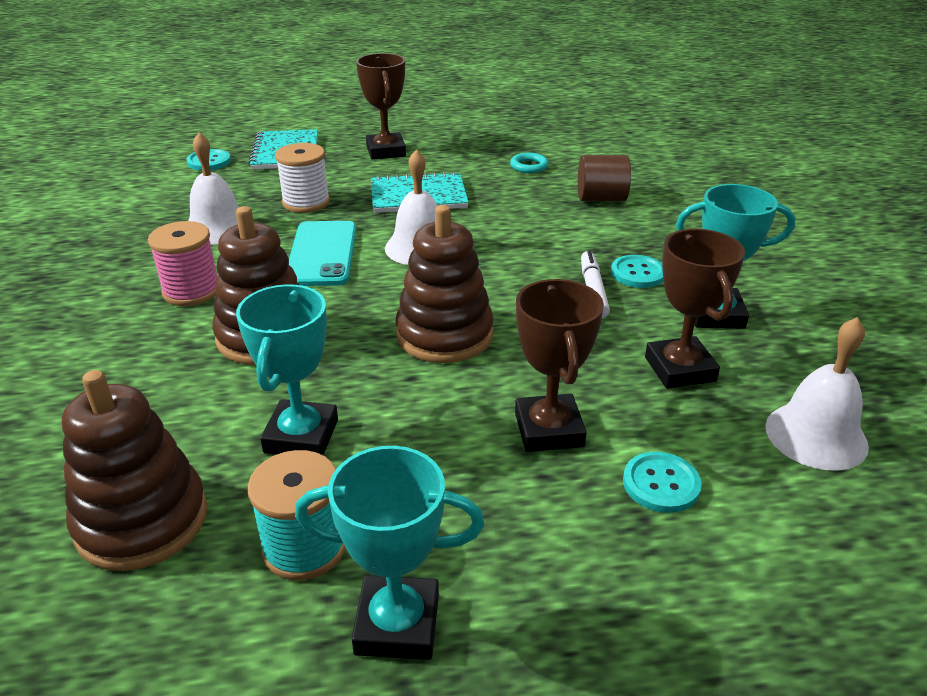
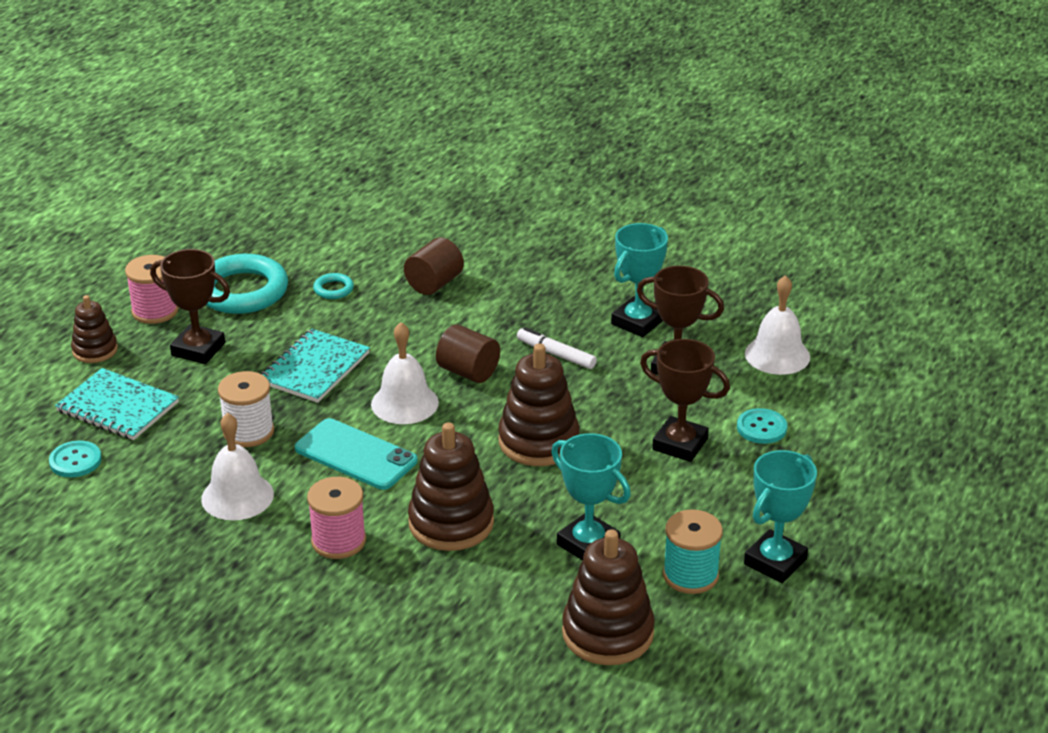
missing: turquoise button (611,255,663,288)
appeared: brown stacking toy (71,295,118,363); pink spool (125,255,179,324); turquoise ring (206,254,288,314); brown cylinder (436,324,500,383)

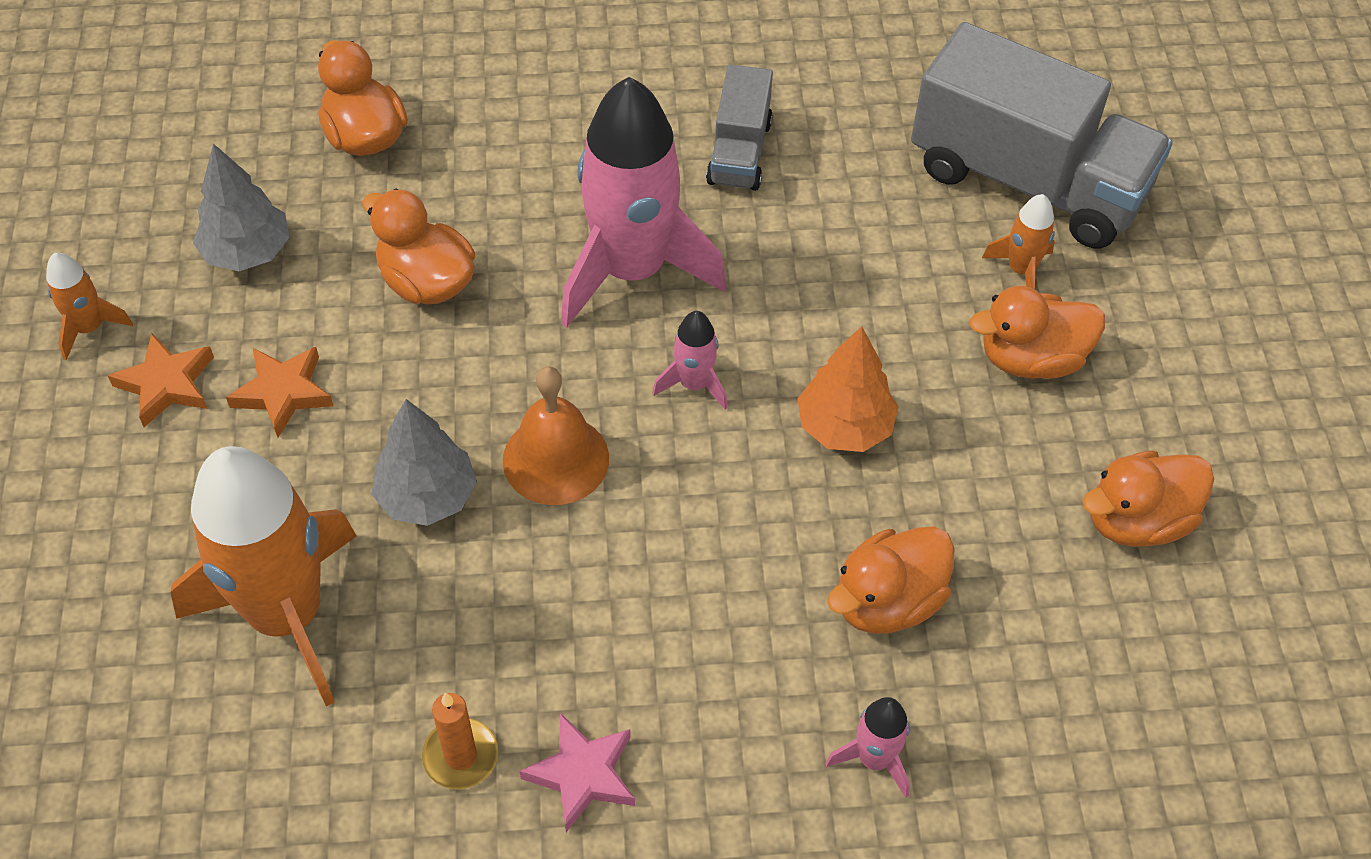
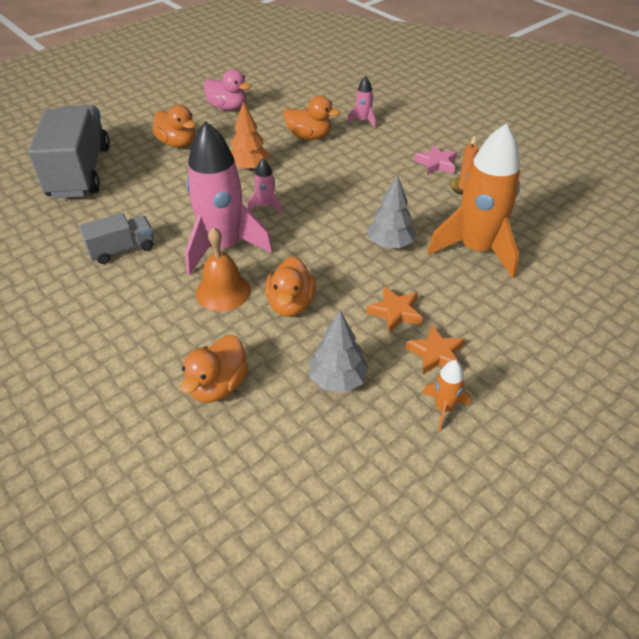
missing: orange rocket (982,194,1055,289)
relocated: orange bell (503,366,609,505) to (196,227,251,311)
colour: orange duck (1082,450,1214,547) to pink duck (204,69,251,111)

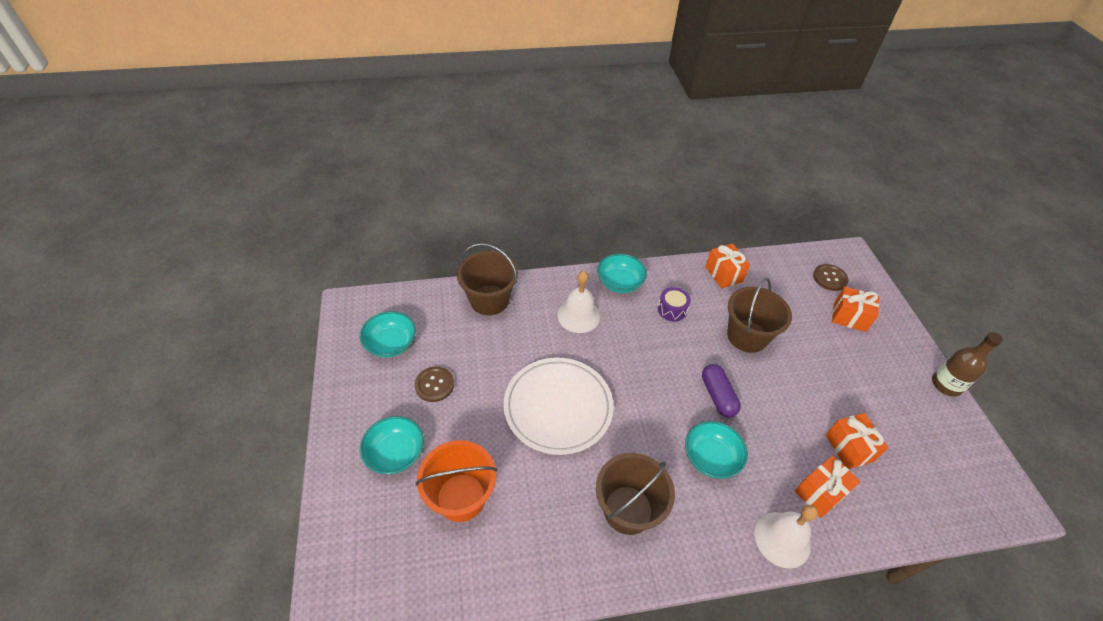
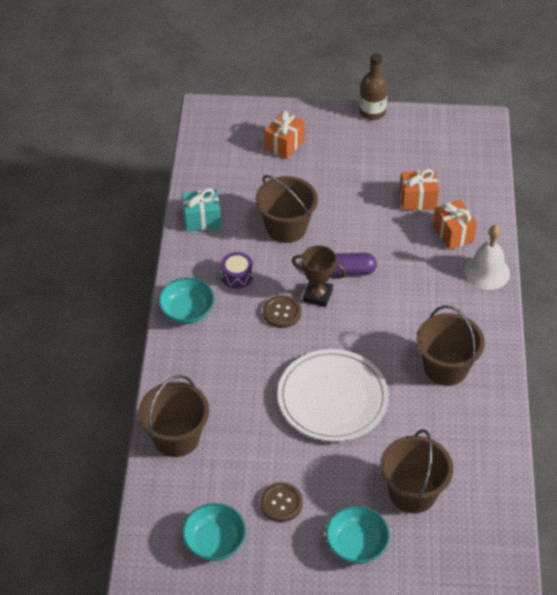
missing: white bell (557,271,600,333); turquoise bowl (685,421,748,479)
appeared: brown trophy (292,245,346,307)
relocated: brown button (813,264,848,291) to (263,295,301,328)
colour: orange bucket (416,440,497,522) to brown bucket (380,429,453,513); orange gift (705,243,750,288) to turquoise gift (182,188,221,232)

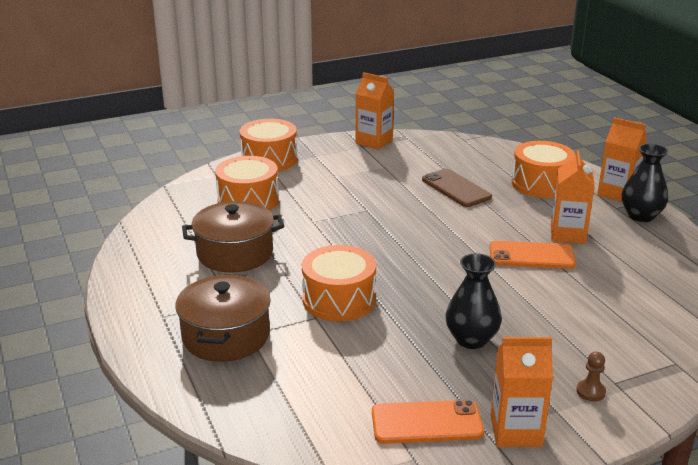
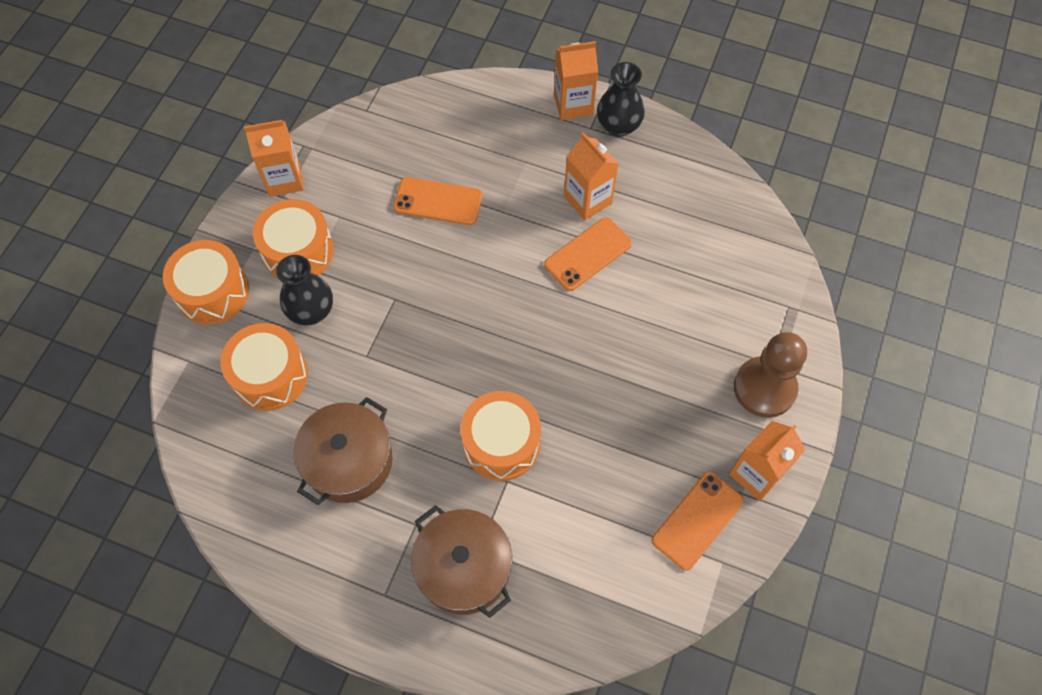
relocated: black vase (446,253,502,349) to (276,255,333,325); orange drum (512,141,576,198) to (253,199,334,278)
colour: brown phone (422,169,492,207) to orange phone (393,177,483,225)
size: brown pawn (576,352,606,401) = (734,332,807,418) x2.44

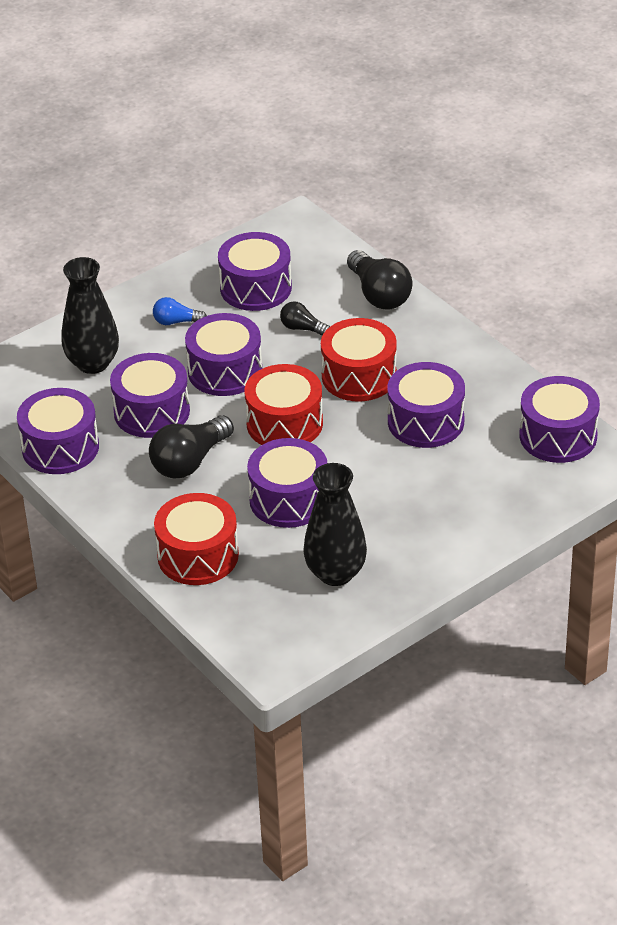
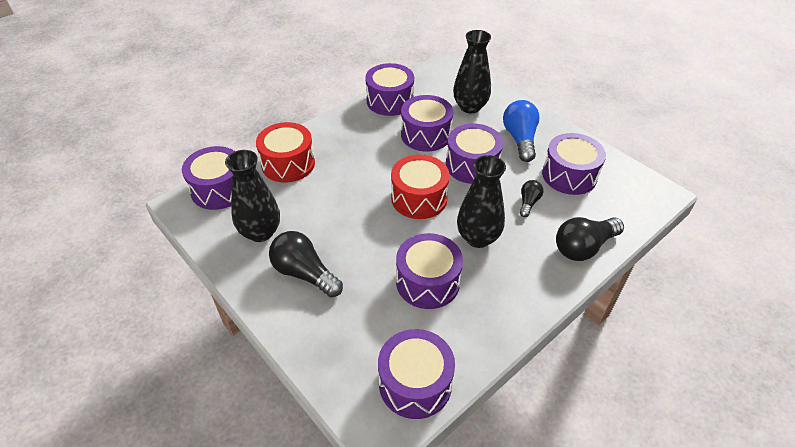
relocated: black light bulb (149,415,234,479) to (269,231,343,297); purple drum (247,438,327,528) to (182,146,235,210)
exchanged: red drum (321,318,397,401) to black vase (457,155,506,248)
size: blue light bulb (153,297,207,325) = (503,100,540,162) x1.82

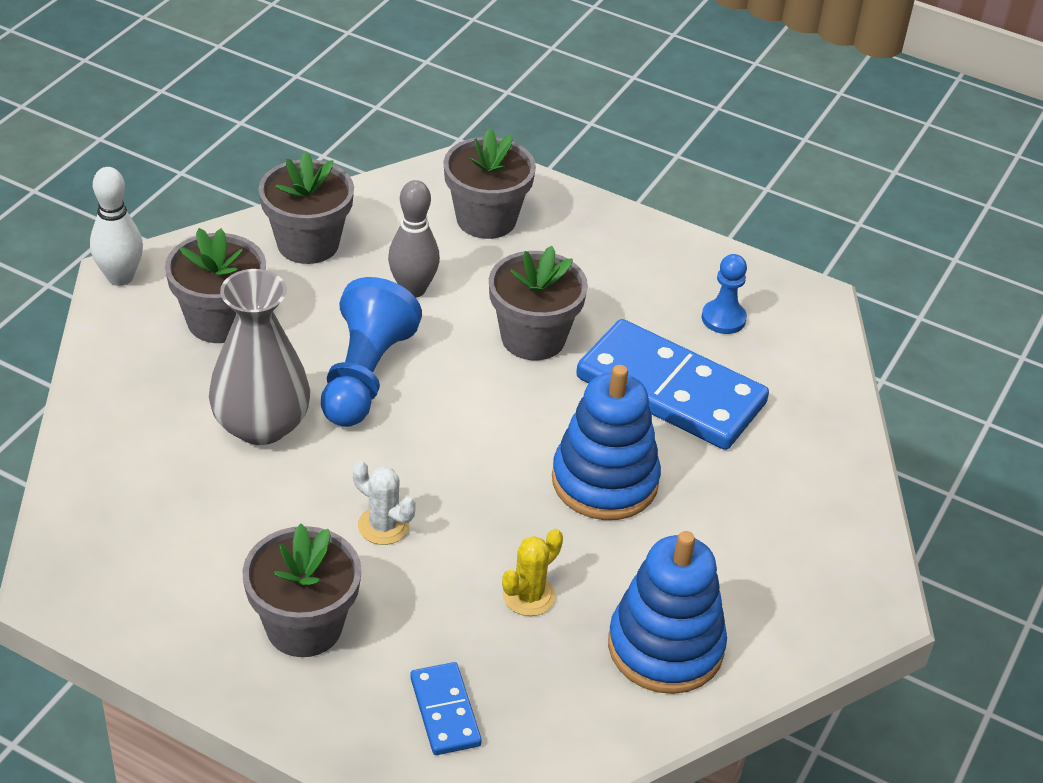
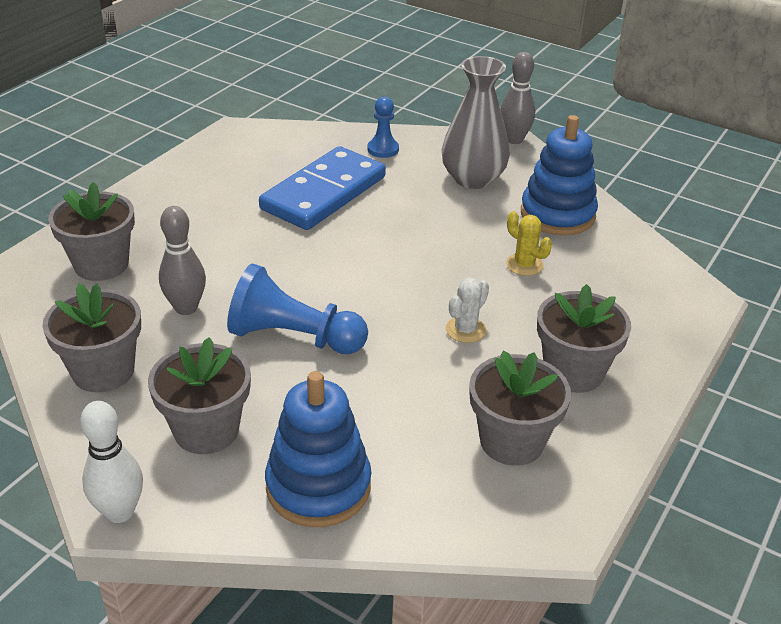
missing: blue domino (410,662,482,755)
appeared: grey bowling pin (500,52,535,144)
relocated: grey vase (209,269,310,445) to (442,56,510,189); grey flower pot (489,246,588,360) to (469,350,571,466); blue stacking toy (552,365,661,520) to (265,371,371,527); blue pawn (702,254,747,334) to (368,97,399,158)

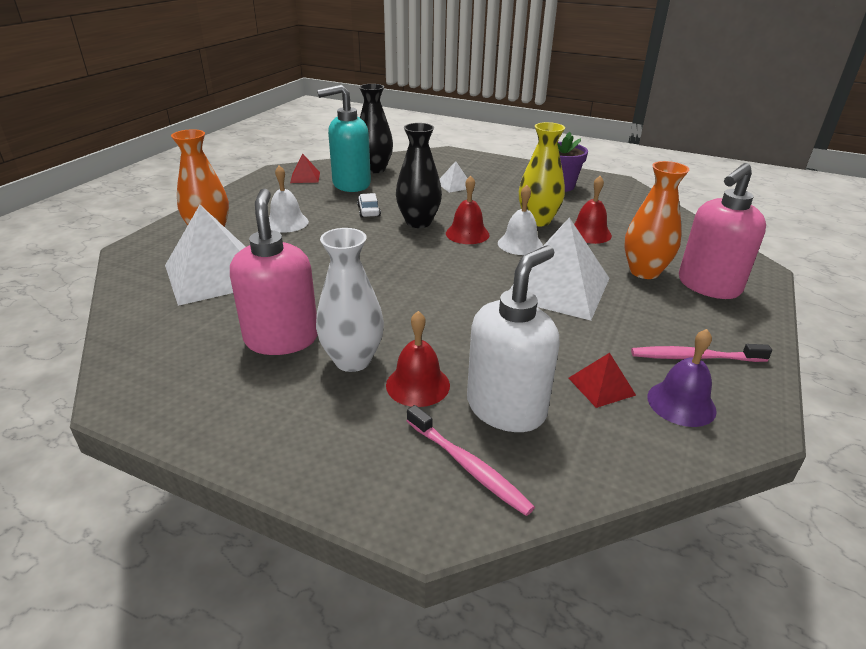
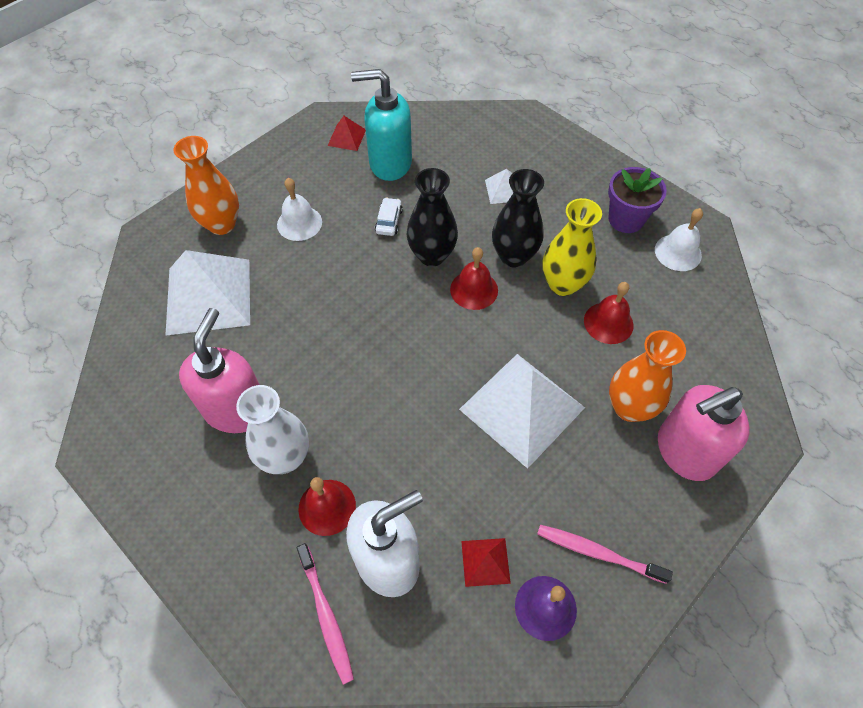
relocated: black vase (359,84,393,173) to (492,169,544,267); white bell (498,185,543,255) to (655,208,703,271)

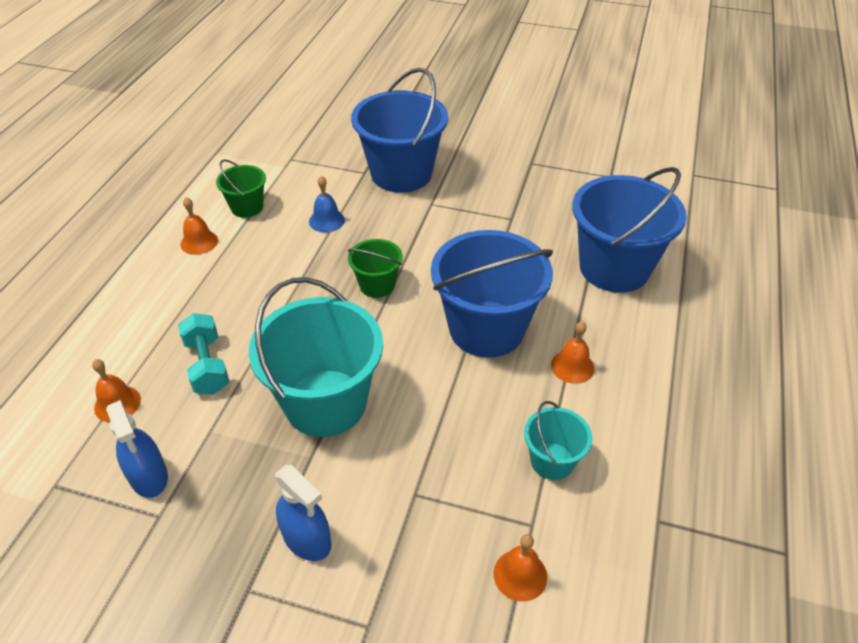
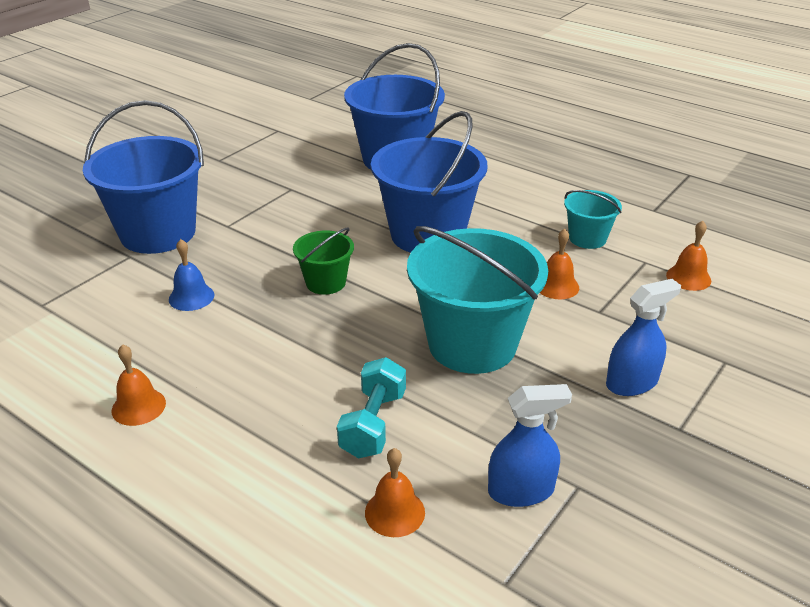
missing: green bucket (216,159,266,218)
relocated: orange bell (551,321,594,384) to (540,229,579,299)
spun: turquoise dumbbell (178,313,229,394) = (337,357,406,459) 75 degrees counterclockwise

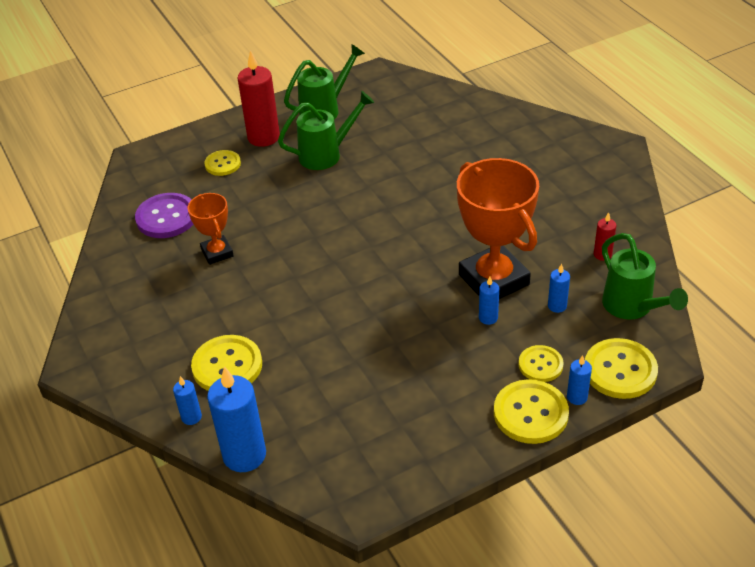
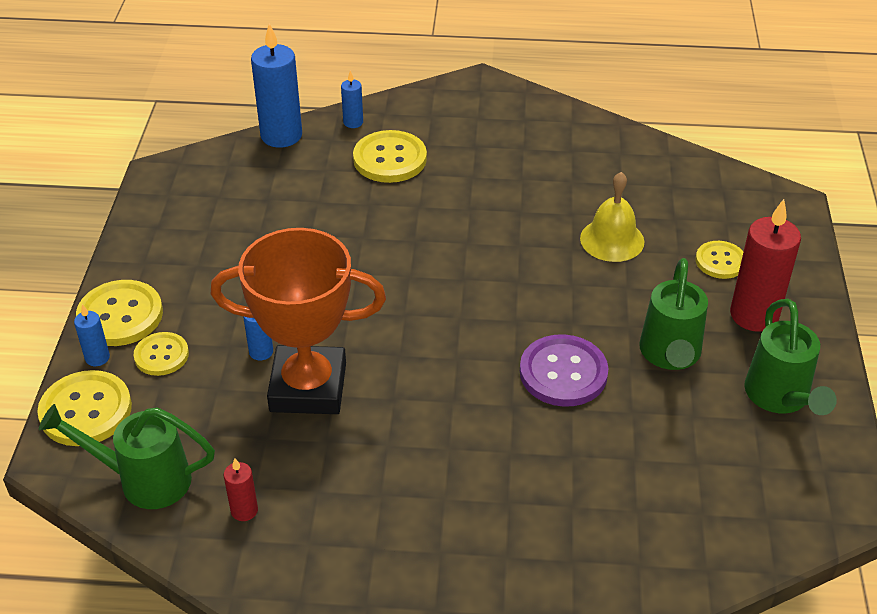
missing: orange trophy (188,193,234,265); blue candle (548,264,570,313)
appeared: yellow bell (580,172,645,262)
relocated: purple button (135,193,193,238) to (520,334,609,407)

